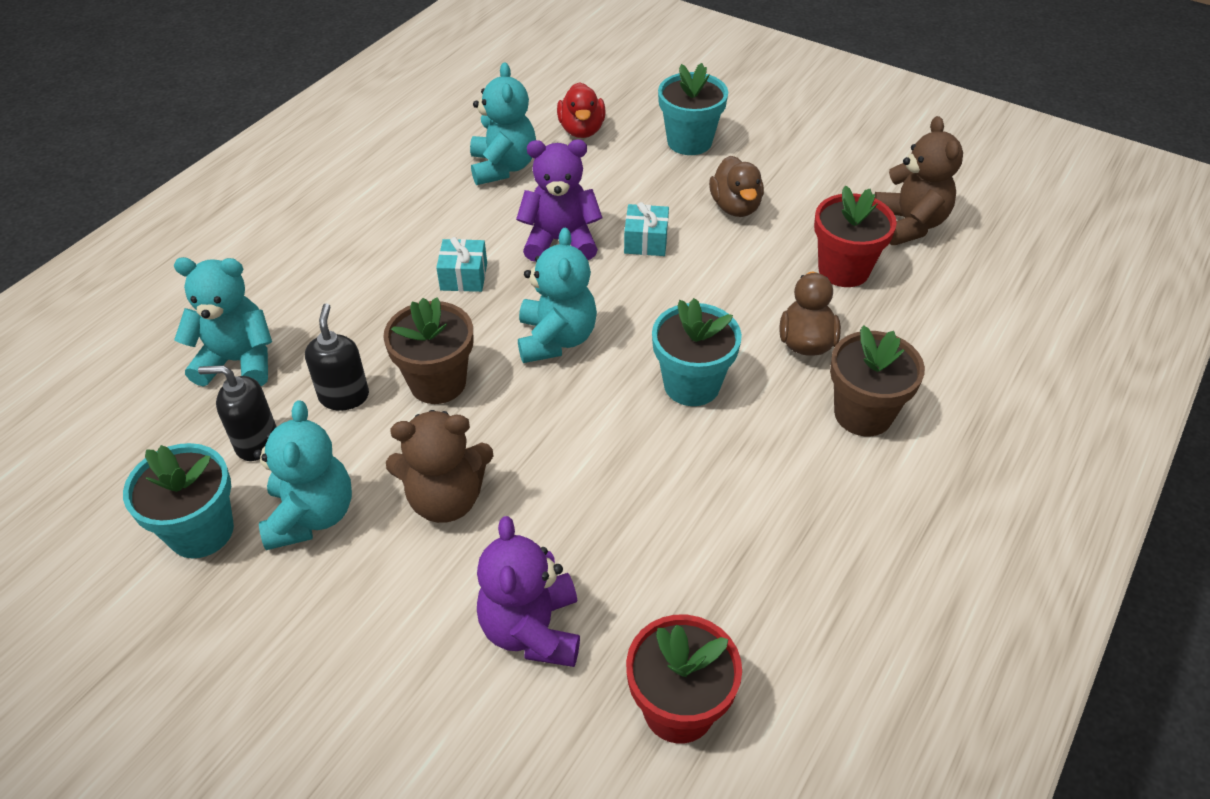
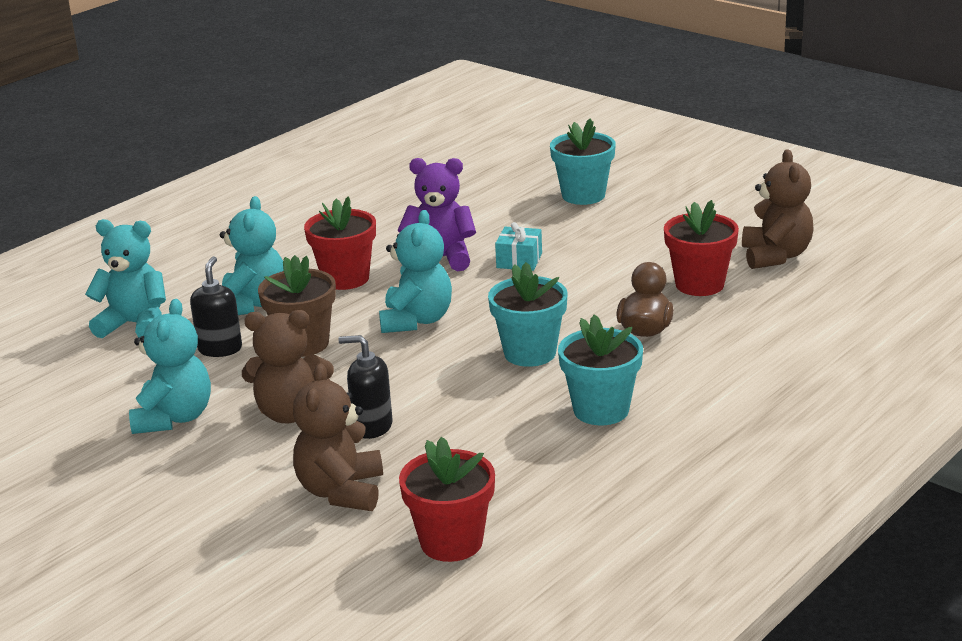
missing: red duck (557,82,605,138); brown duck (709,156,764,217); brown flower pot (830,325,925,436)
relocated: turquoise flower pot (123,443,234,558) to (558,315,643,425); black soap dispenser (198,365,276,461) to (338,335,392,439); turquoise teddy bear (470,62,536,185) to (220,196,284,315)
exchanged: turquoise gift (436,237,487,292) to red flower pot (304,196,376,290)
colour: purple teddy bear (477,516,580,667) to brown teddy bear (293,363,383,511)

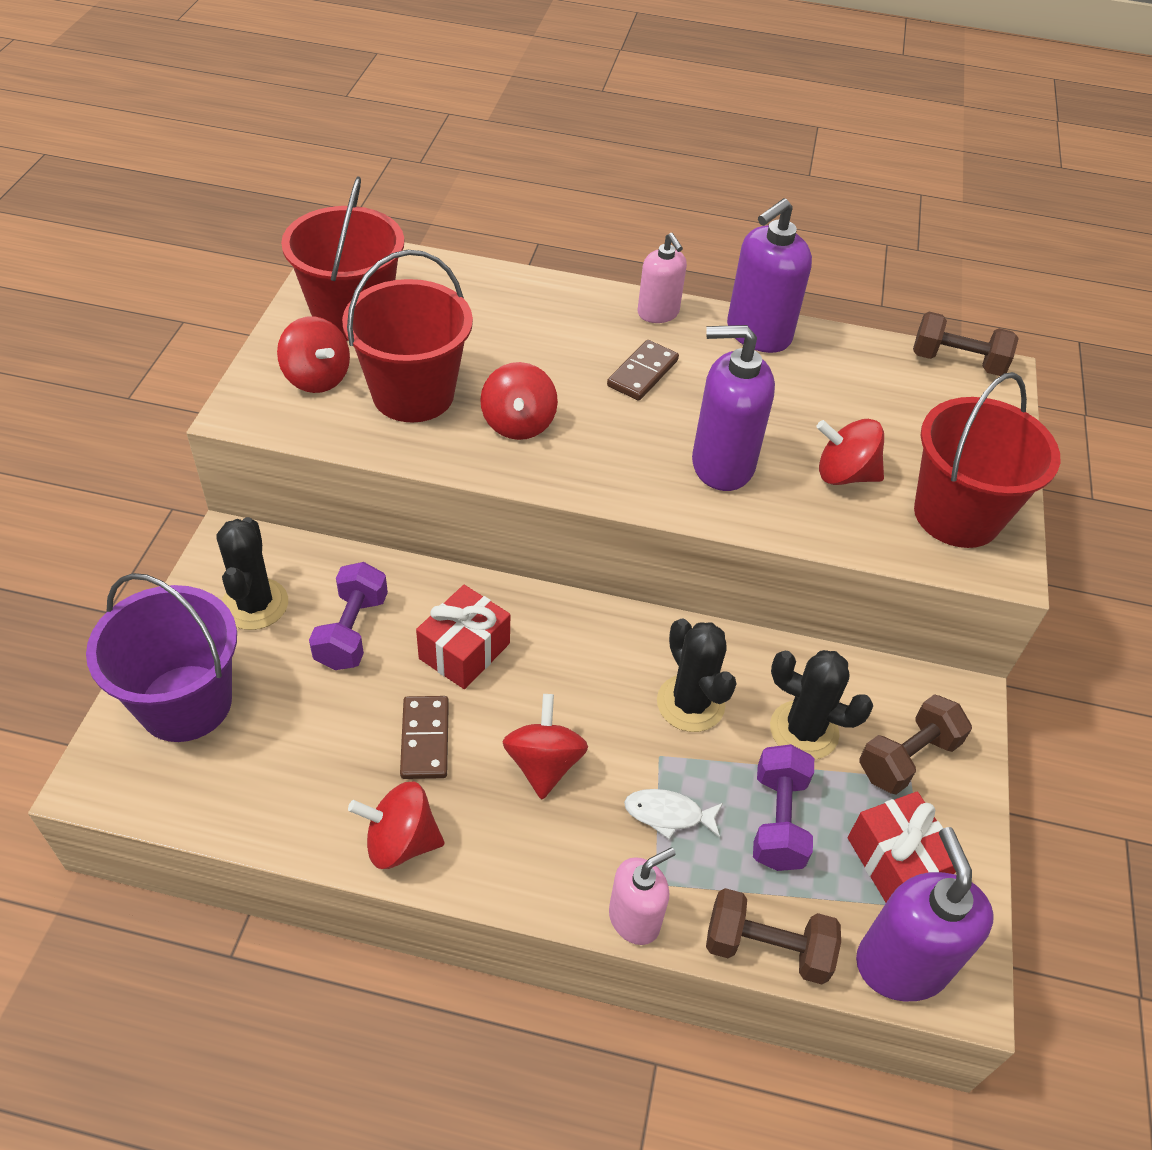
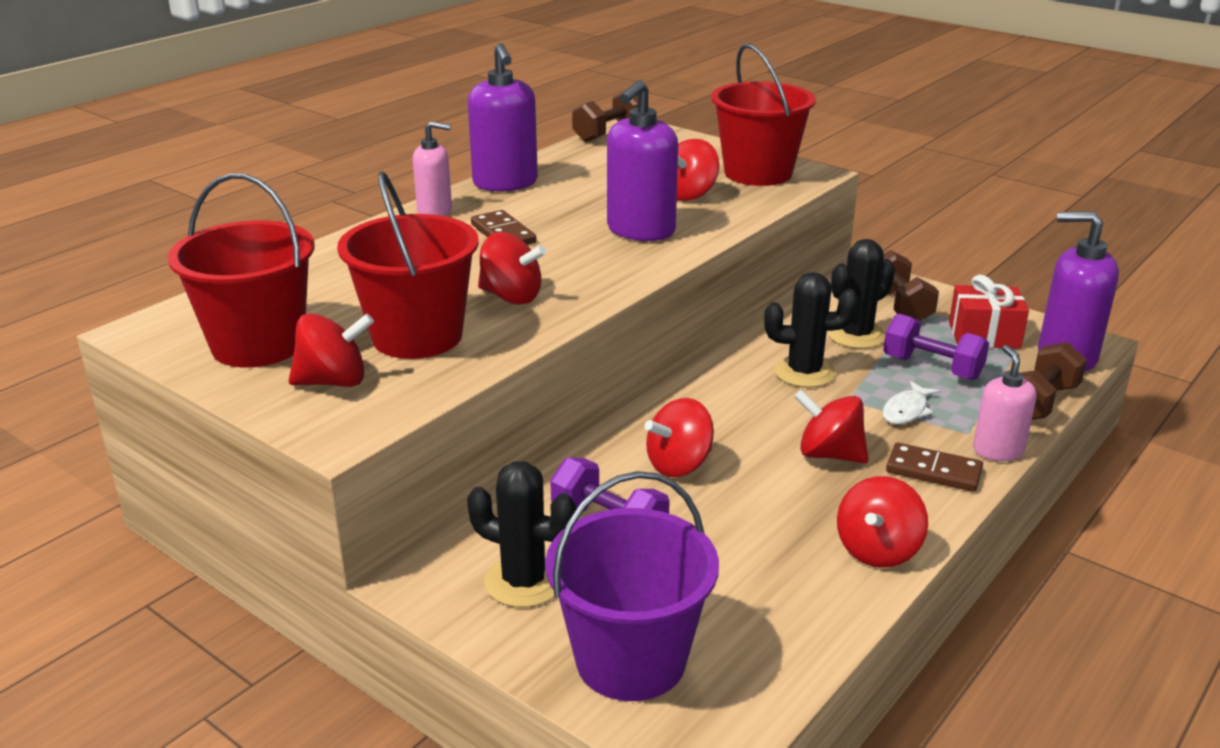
relocated: brown domino (400,696,449,779) to (886,443,983,492)
exchanged: red gift (416,585,510,689) to red spinning top (645,398,714,477)

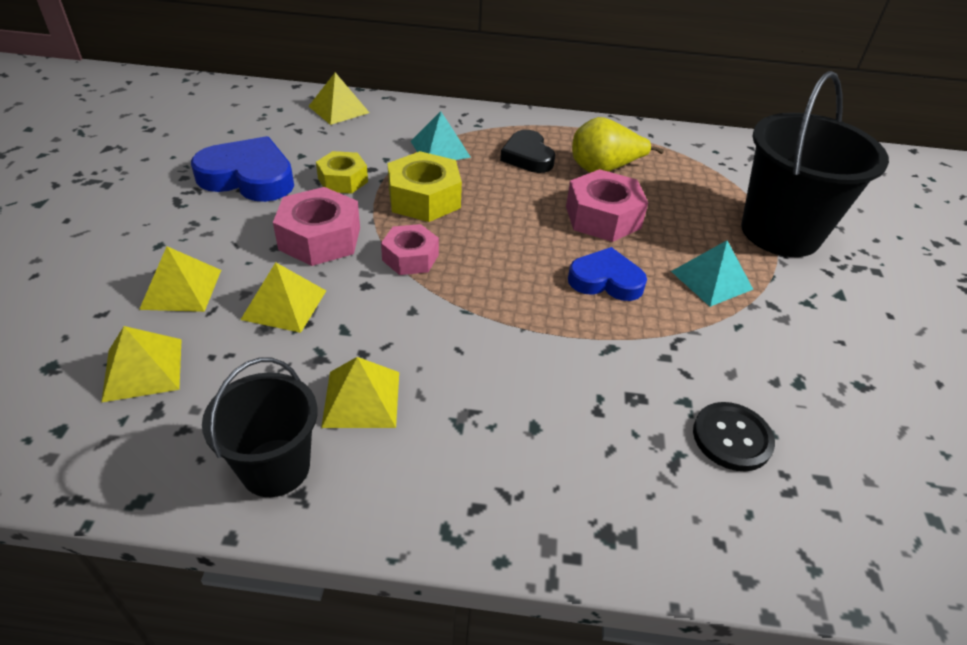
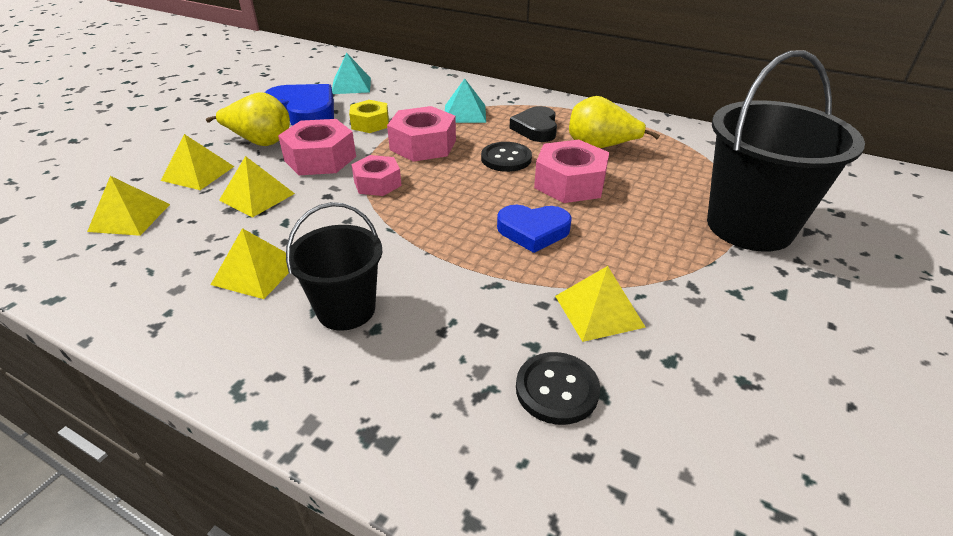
appeared: yellow pear (206,93,290,146); black button (481,142,532,172)
relocated: black bucket (202,357,318,497) to (286,202,382,331); yellow pyramid (308,72,370,125) to (555,266,646,342); turquoise pyramid (671,240,754,307) to (332,53,371,94)
colour: yellow nut (388,151,462,222) to pink nut (387,106,456,162)
spun: blue heart (568,247,647,301) = (497,205,572,253) 150 degrees clockwise

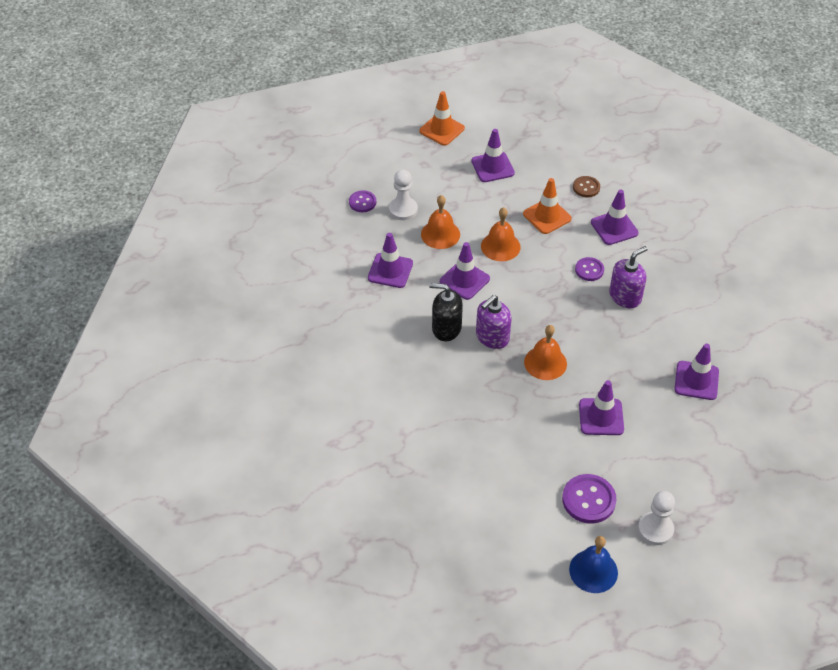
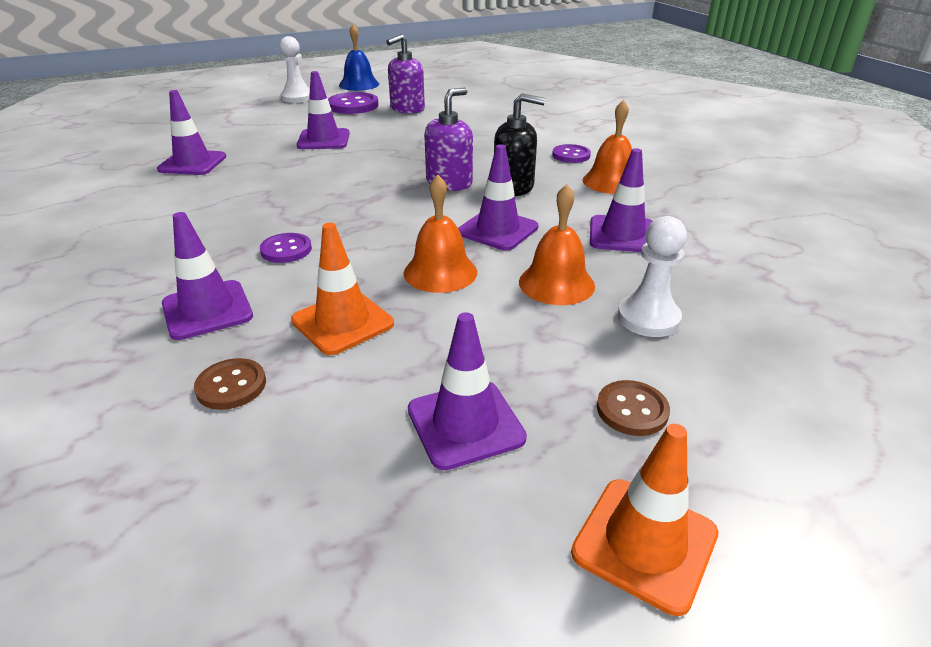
appeared: brown button (597,380,670,436)
relocated: purple button (349,190,376,212) to (552,144,591,163); orange bell (524,325,567,380) to (583,100,632,194); purple soap dispenser (609,246,648,308) to (386,34,425,114)

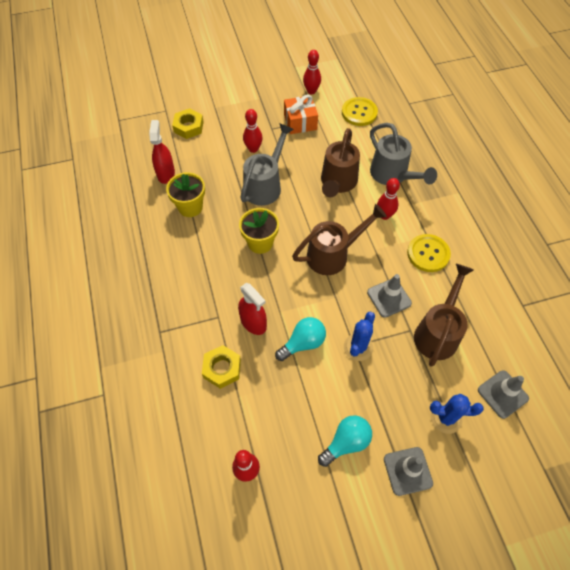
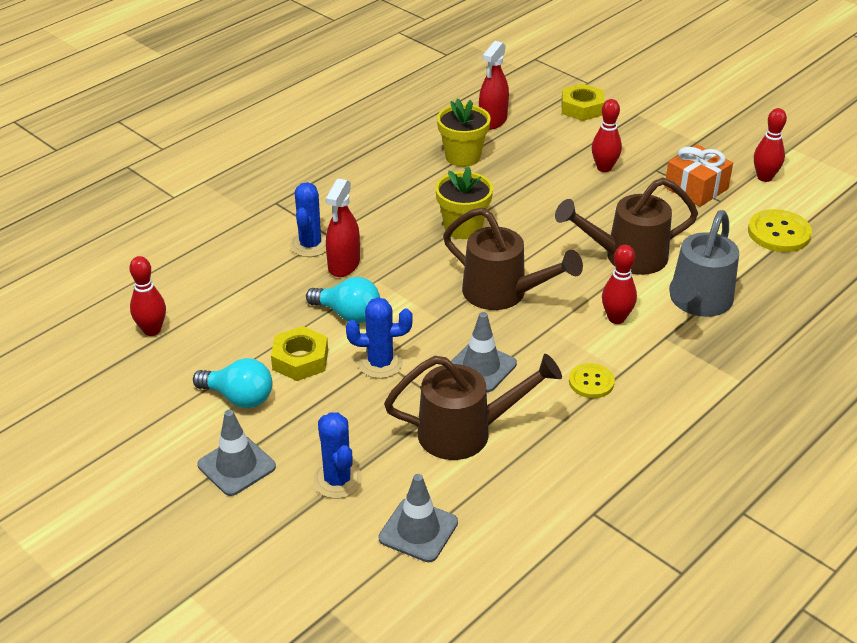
missing: grey watering can (240,123,294,206)
appeared: blue cactus (290,182,326,257)
relocated: yellow nut (202,345,241,389) to (271,326,328,381)
spun: red spray bottle (149,120,175,184) = (479,41,509,130) 150 degrees clockwise
size: yellow button (407,234,451,272) = (569,363,615,398) x0.64

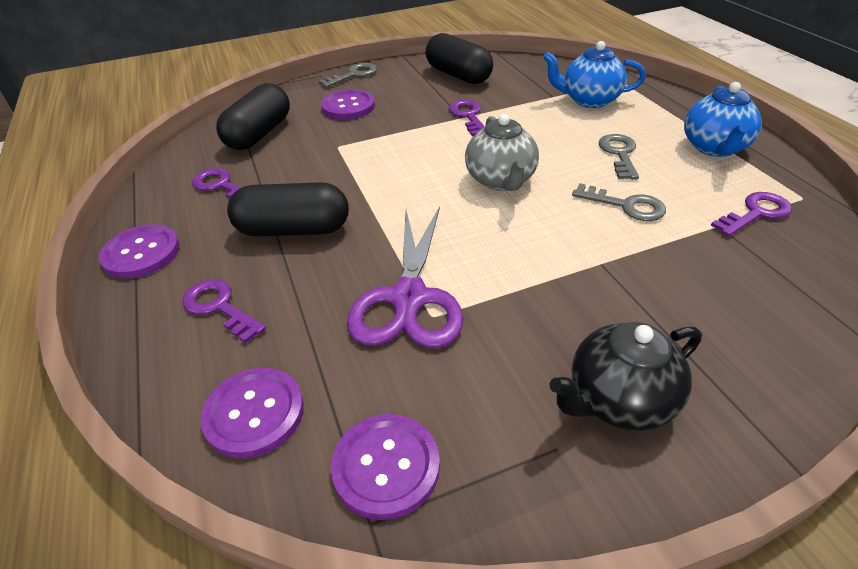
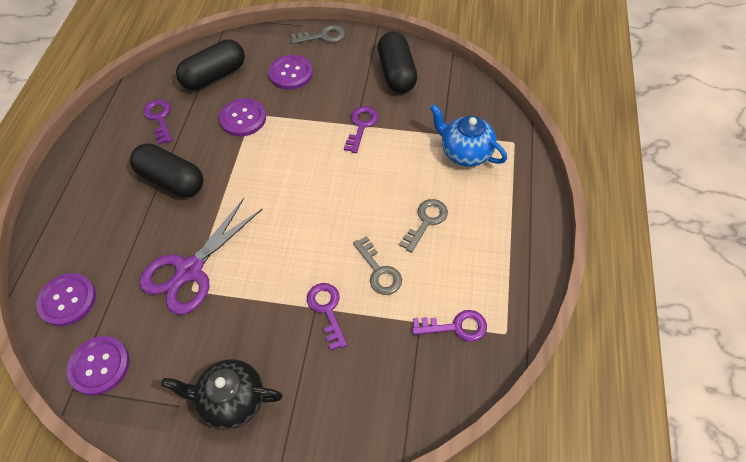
missing: grey teapot (465,114,539,191); blue teapot (684,82,762,157)
relocated: purple button (99,224,180,279) to (219,98,266,136); purple key (182,279,266,343) to (307,283,347,350)

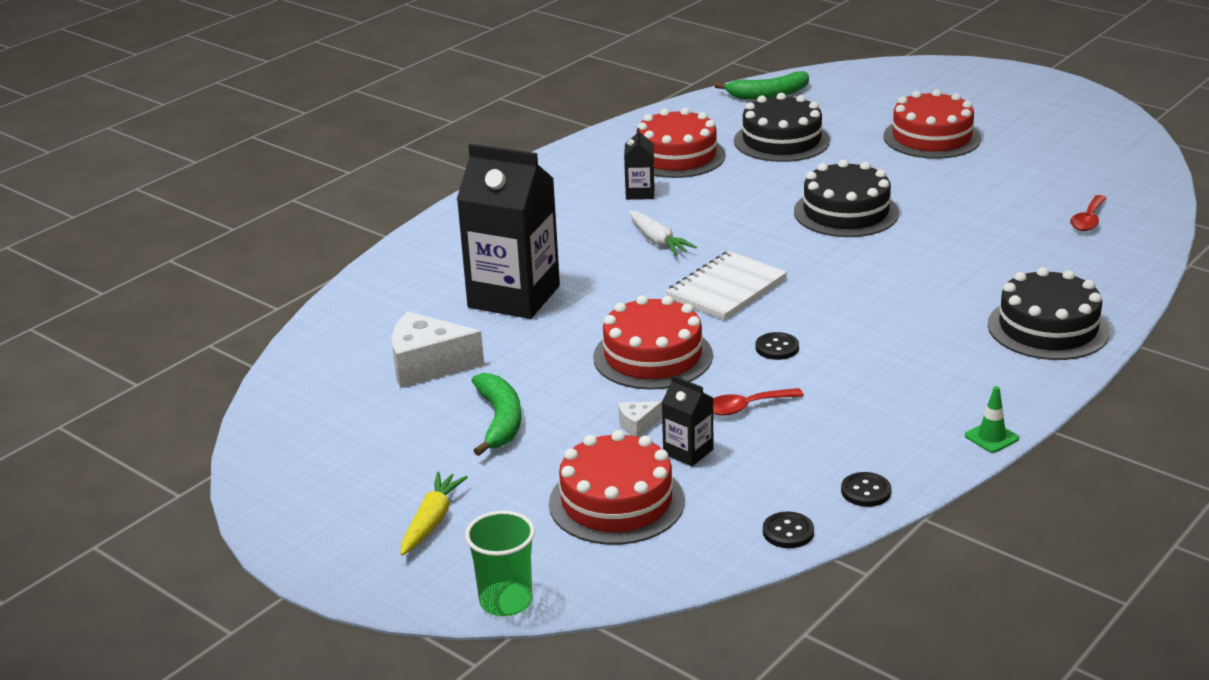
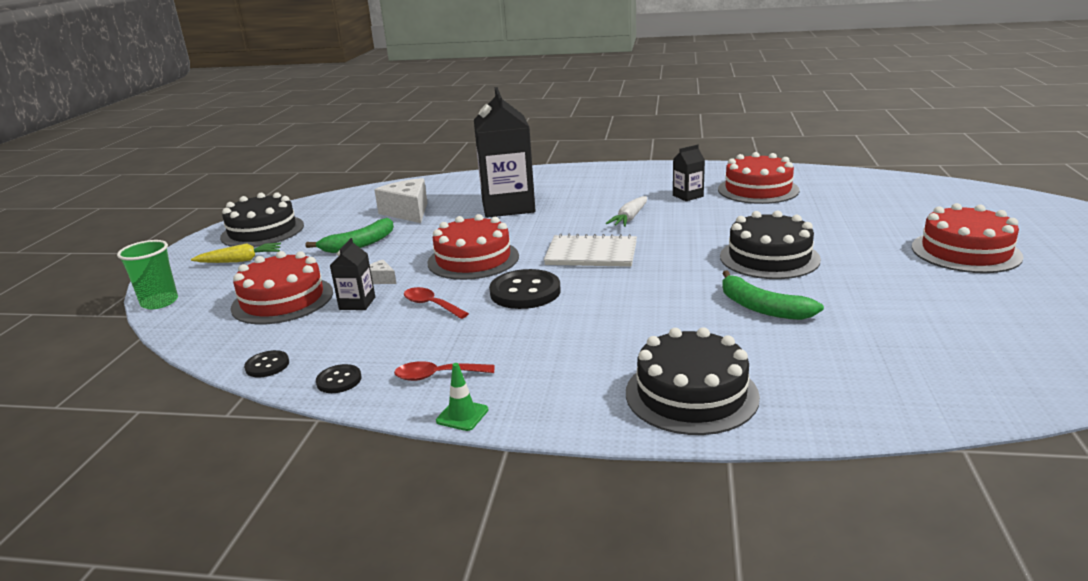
relocated: green banana (715,71,809,99) to (722,271,824,320); black cake (734,93,830,162) to (220,192,304,247); red spoon (1070,195,1107,231) to (394,361,495,381)
size: black button (755,332,799,360) = (489,269,561,309) x1.92

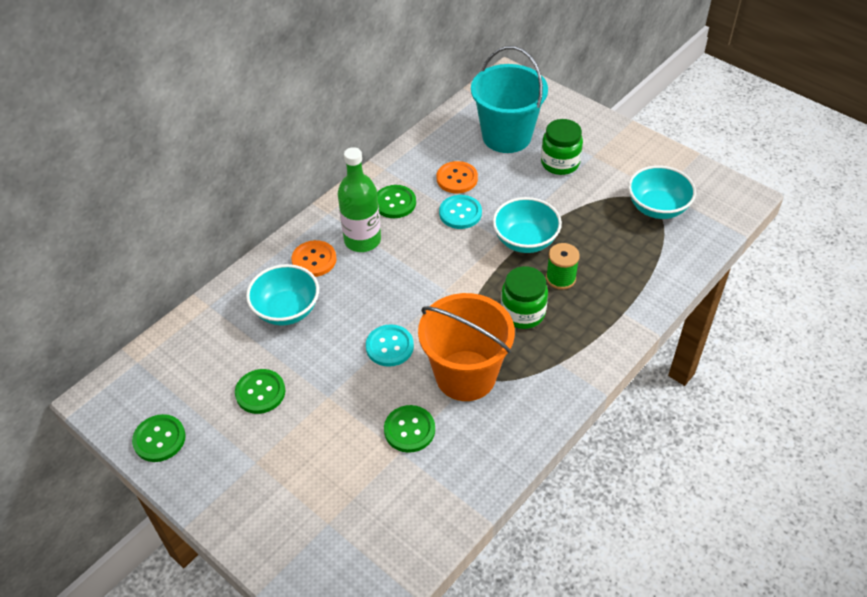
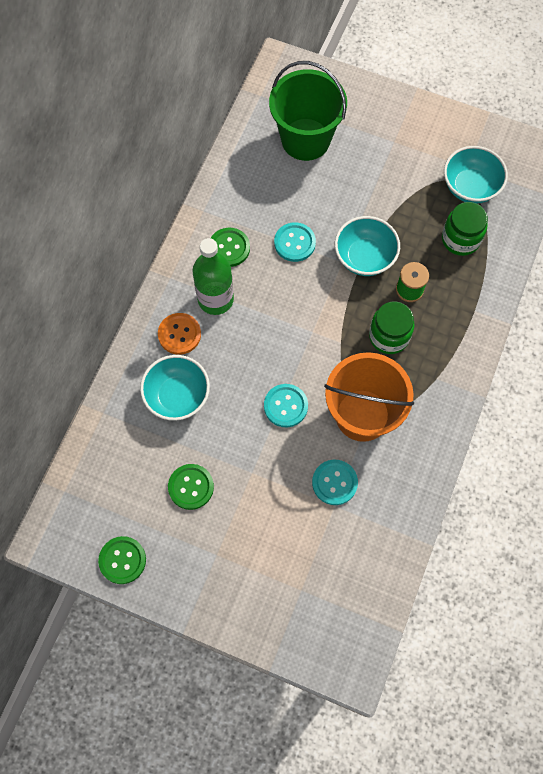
missing: orange button (437,161,478,193)
relocated: green jar (541,119,583,175) to (442,202,488,256)
colour: green button (384,405,435,453) to turquoise button (312,460,358,505); turquoise bucket (471,46,548,153) to green bucket (269,61,347,161)

